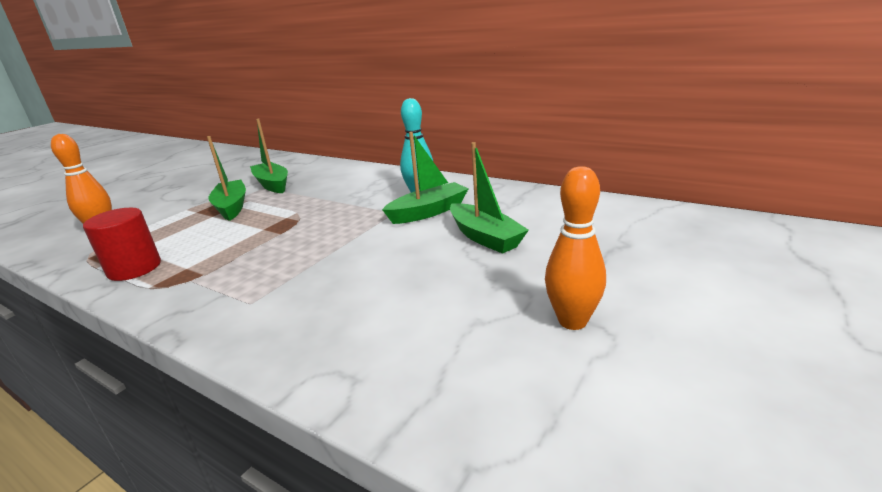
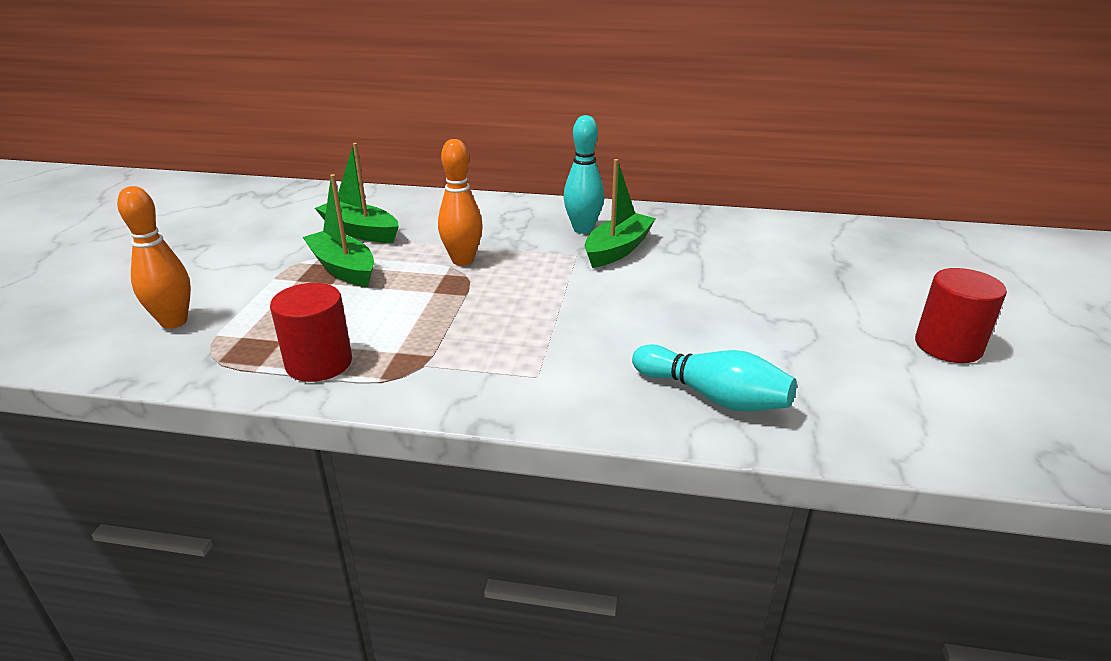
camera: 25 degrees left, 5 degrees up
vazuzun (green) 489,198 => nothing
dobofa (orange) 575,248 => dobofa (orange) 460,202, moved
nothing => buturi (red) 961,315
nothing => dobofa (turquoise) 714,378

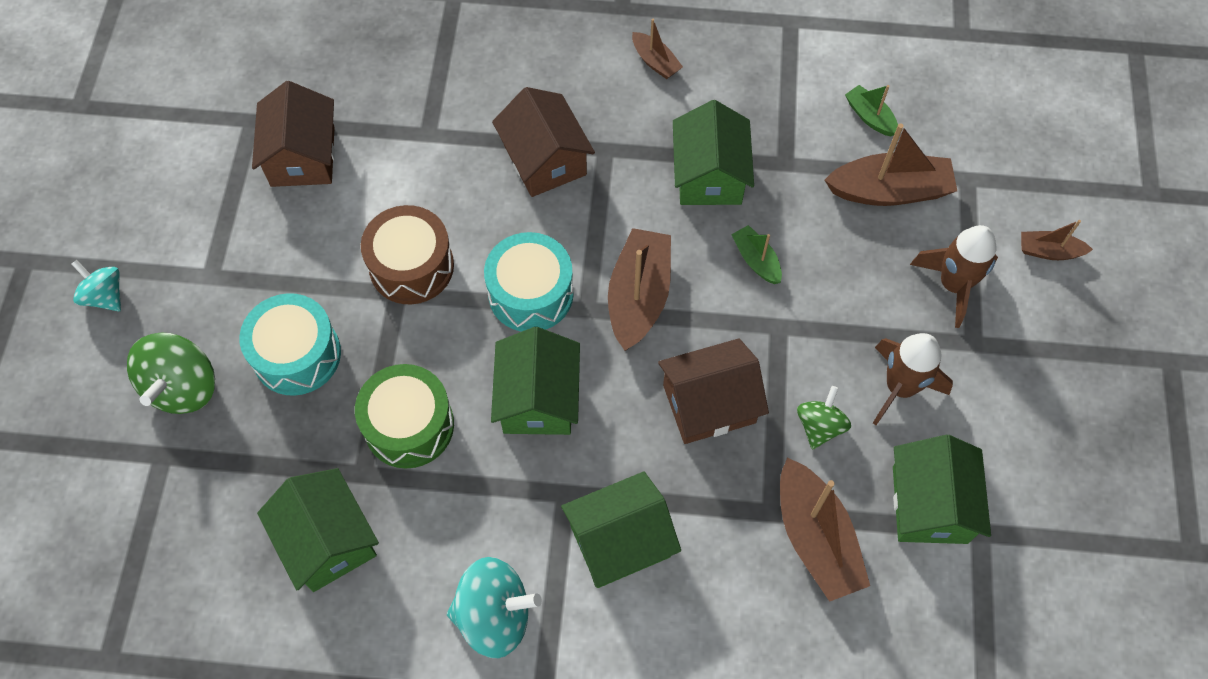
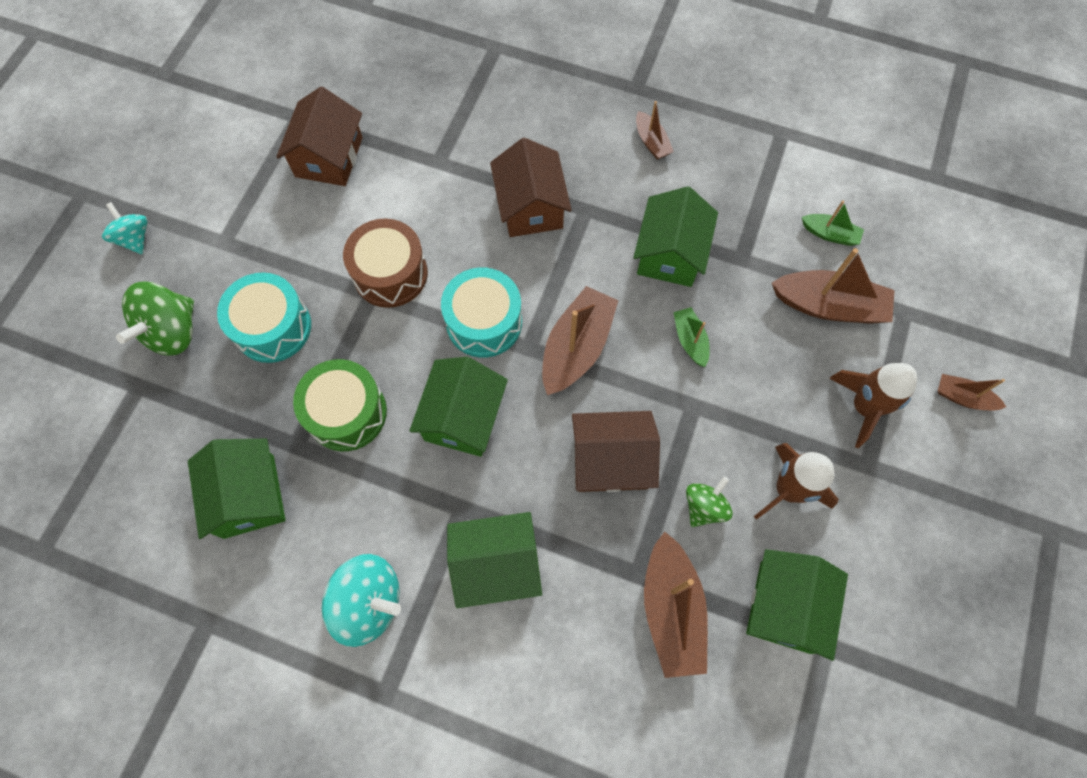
camera: 15 degrees right, 5 degrees up
vazuzun (green) 871,111 => vazuzun (green) 833,223, 135 degrees clockwise

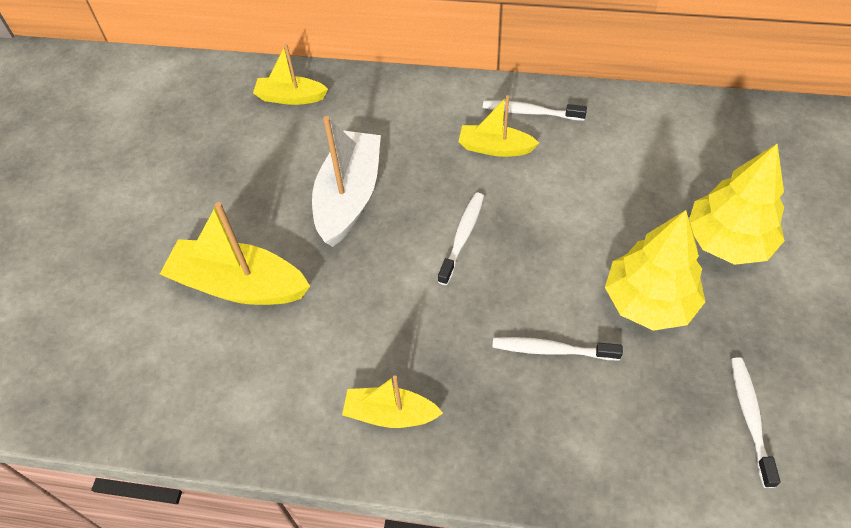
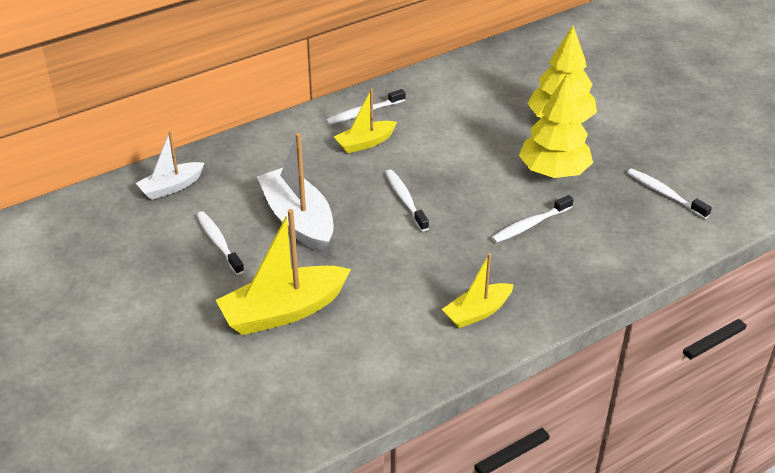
camera: 45 degrees left, 15 degrees down
vazuzun (yellow) 290,74 => vazuzun (white) 170,165
nothing => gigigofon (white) 220,243

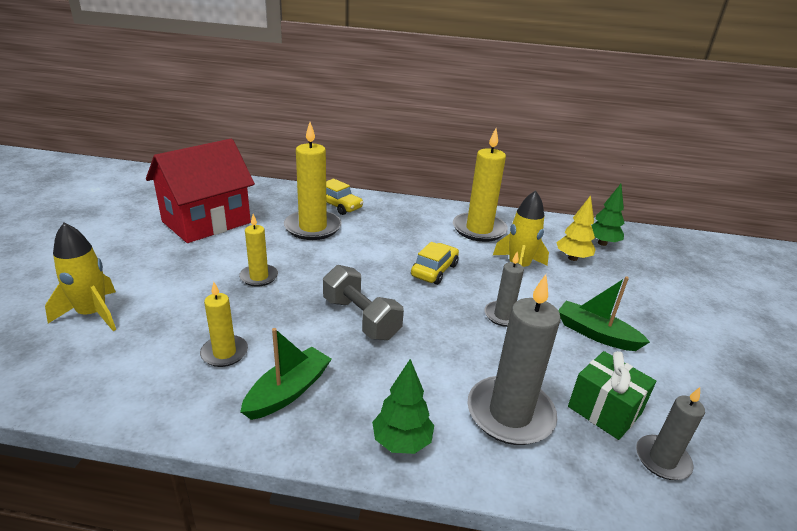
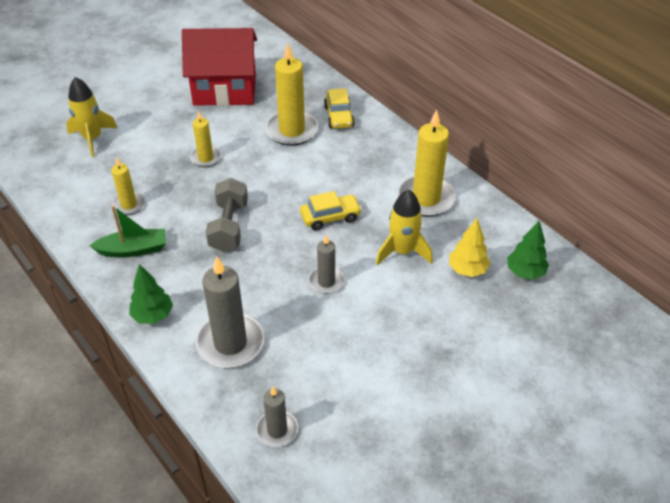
camera: 45 degrees right, 15 degrees up
vazuzun (green) 604,313 => nothing
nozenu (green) 612,395 => nothing

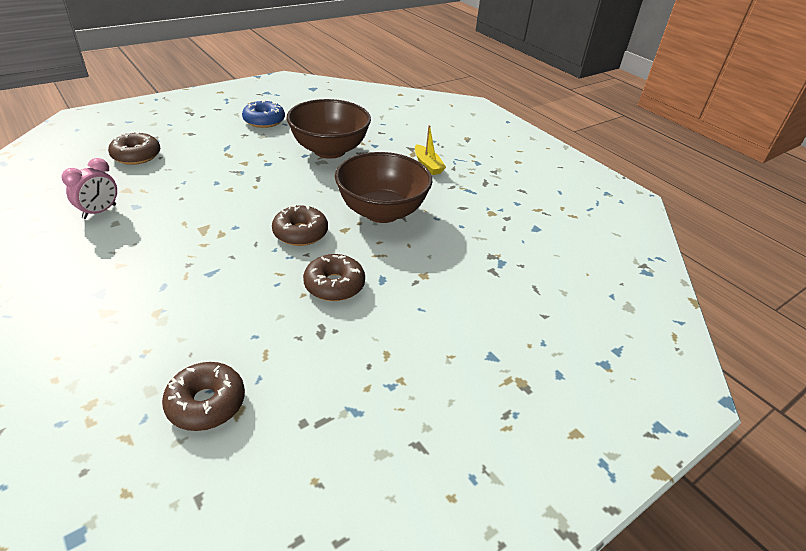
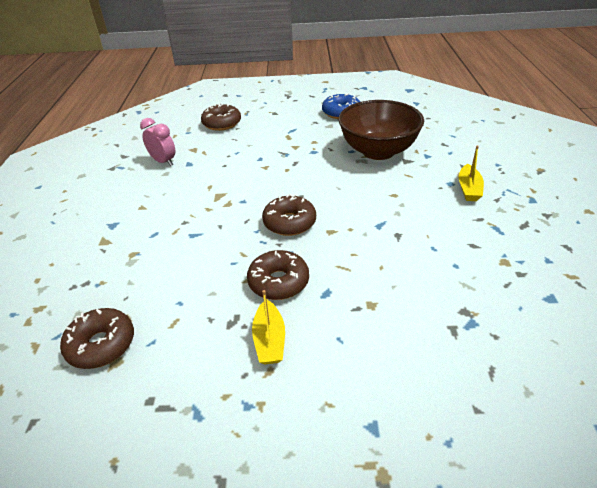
camera: 40 degrees right, 0 degrees up
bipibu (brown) 383,187 => nothing
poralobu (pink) 89,188 => poralobu (pink) 157,142, 120 degrees counterclockwise
nothing => vazuzun (yellow) 268,327

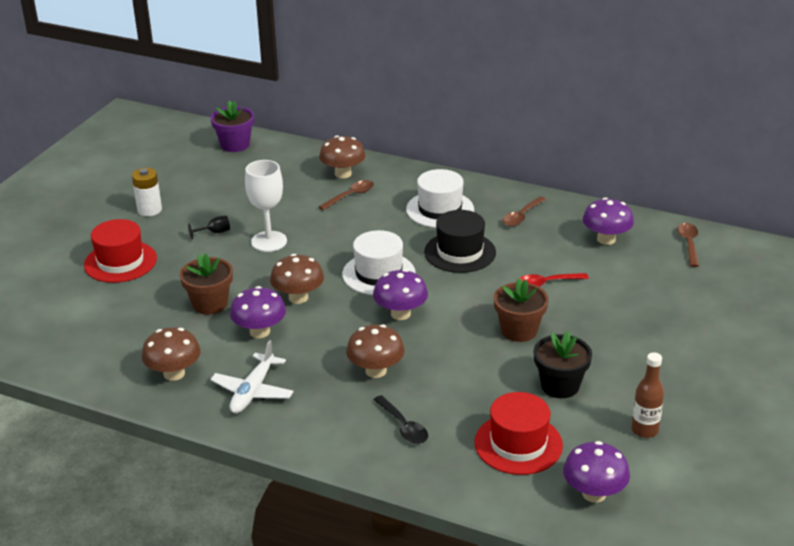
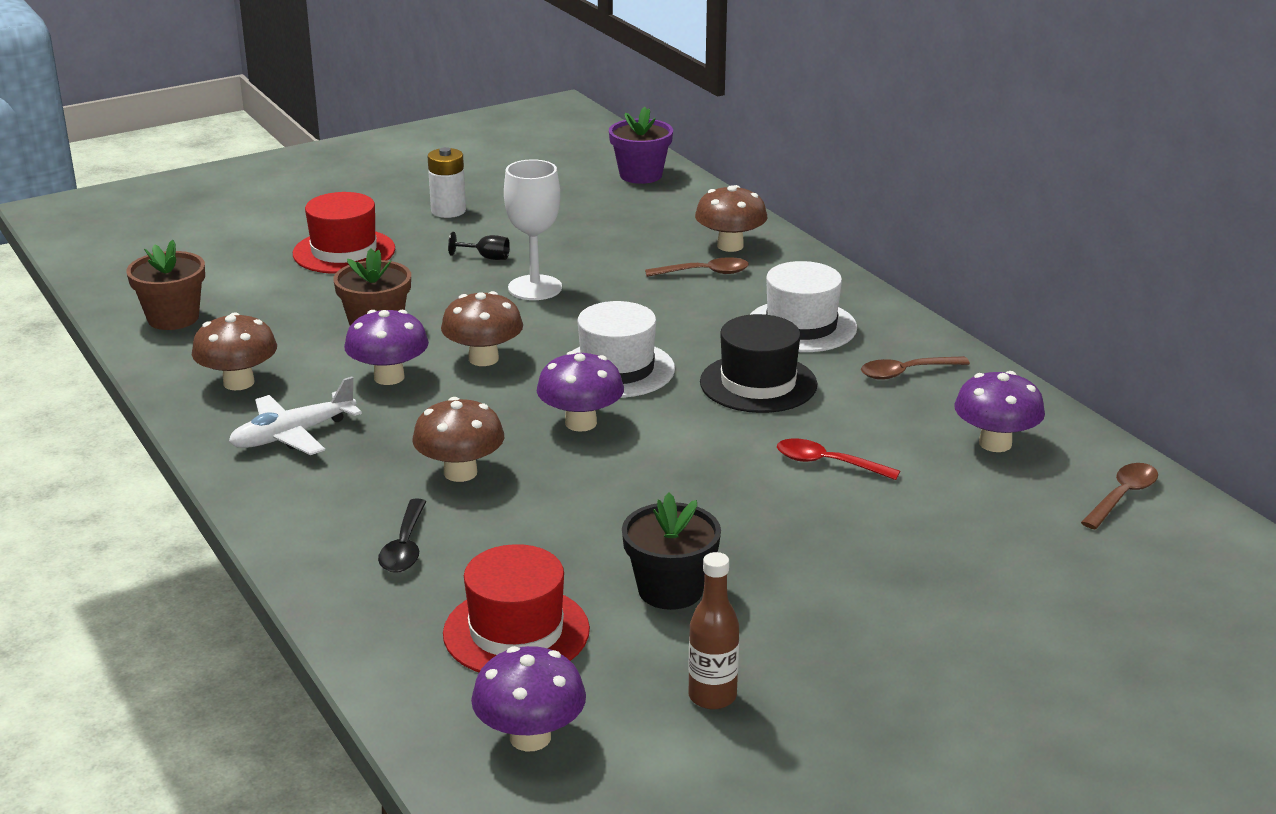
camera: 35 degrees right, 5 degrees down
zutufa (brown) 521,310 => zutufa (brown) 165,285, moved

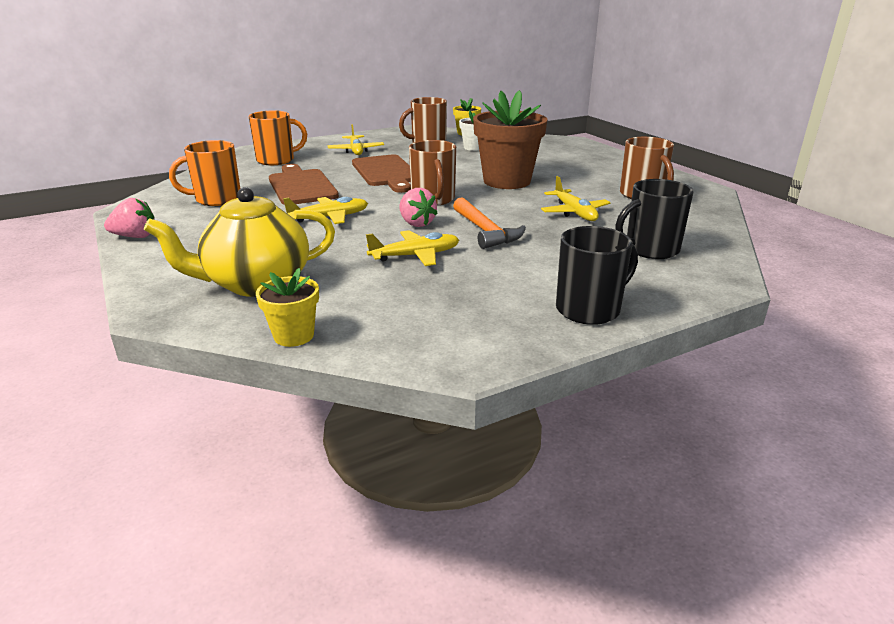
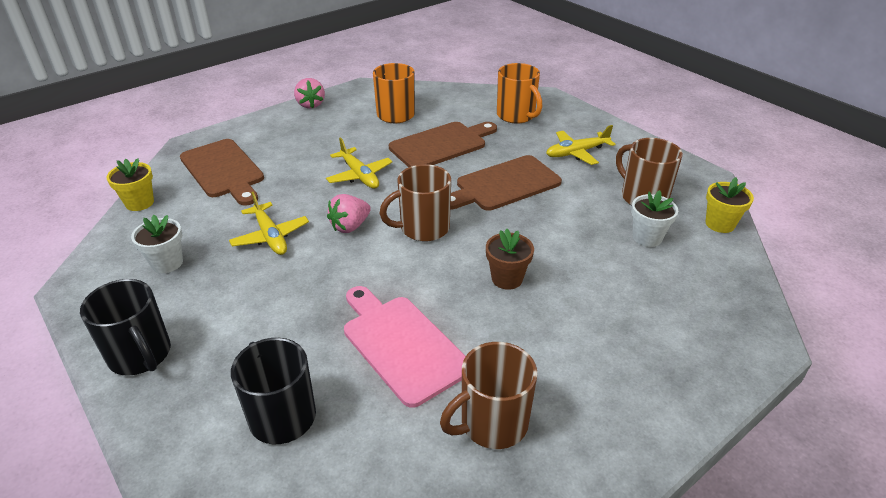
camera: 80 degrees right, 10 degrees up
zutufa (brown) 510,139 => zutufa (brown) 510,259, x0.50
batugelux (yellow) 575,198 => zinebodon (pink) 405,347
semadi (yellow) 239,242 => zinebodon (brown) 222,172
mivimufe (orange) 489,223 => nothing
nothing => zutufa (white) 157,244

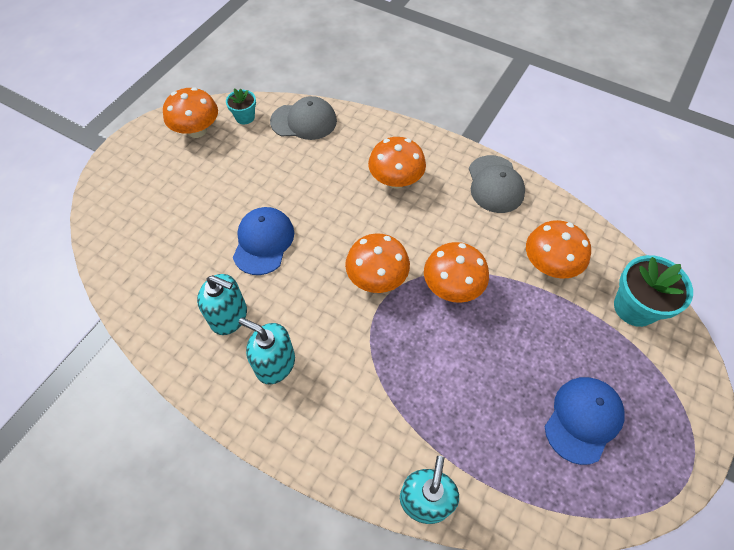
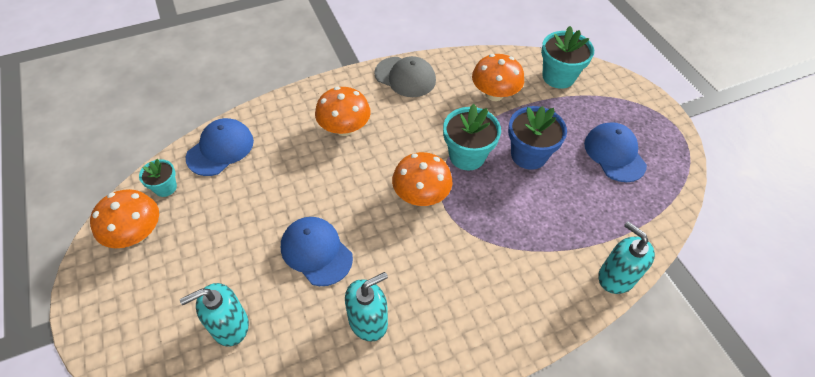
camera: 55 degrees left, 5 degrees down
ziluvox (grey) 303,118 => ziluvox (blue) 220,147
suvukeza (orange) 456,272 => zutufa (turquoise) 472,137
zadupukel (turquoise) 267,351 => zadupukel (turquoise) 214,314, moved
nothing => zutufa (blue) 537,138

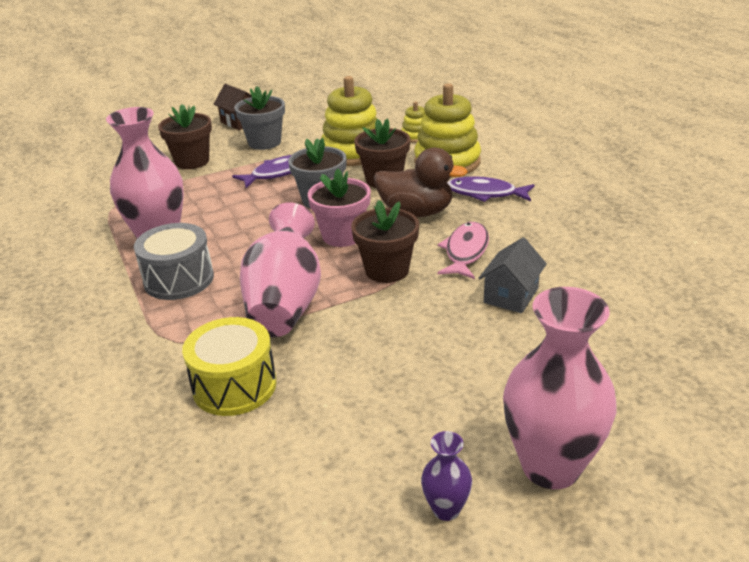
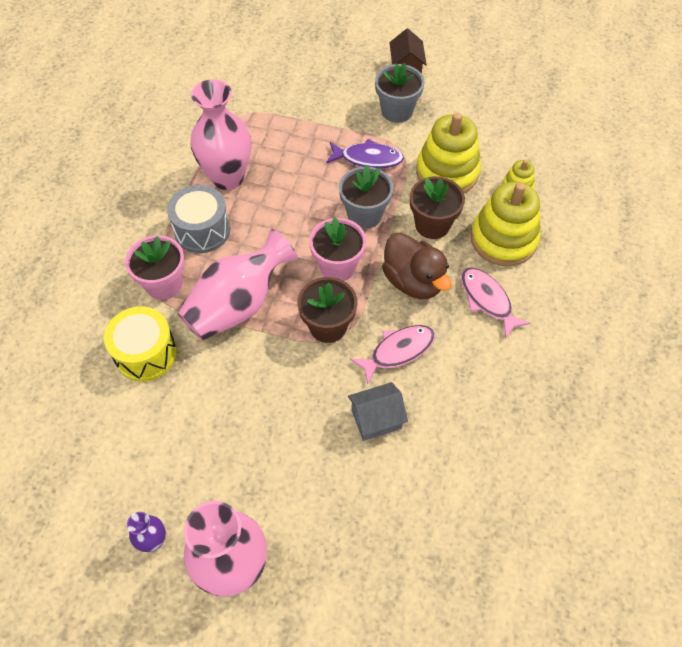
camera: 40 degrees right, 25 degrees up
zutufa (brown) 185,136 => nothing
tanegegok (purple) 491,189 => tanegegok (pink) 496,303
nothing => zutufa (pink) 155,267

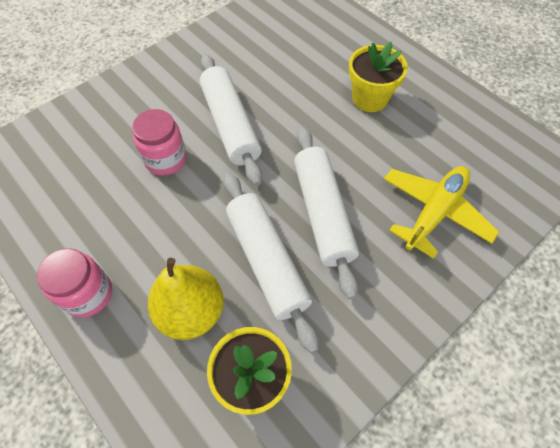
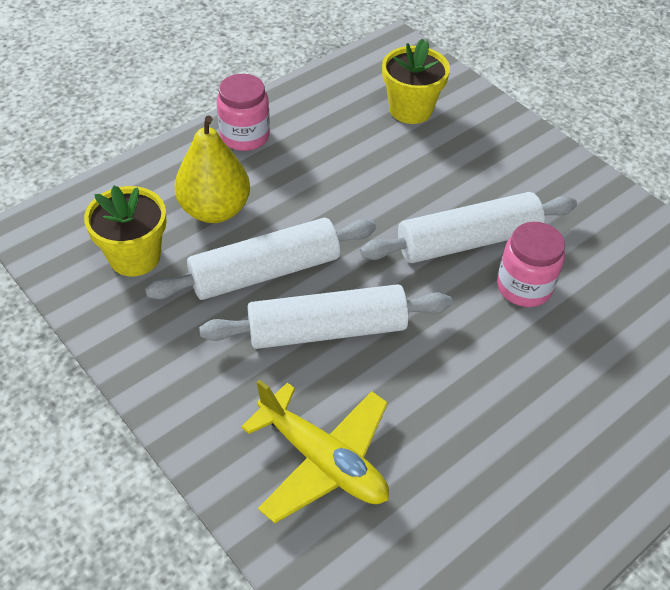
camera: 90 degrees right, 10 degrees down
zutufa (yellow) 378,77 => zutufa (yellow) 416,81, moved
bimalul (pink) 159,142 => bimalul (pink) 531,264, moved

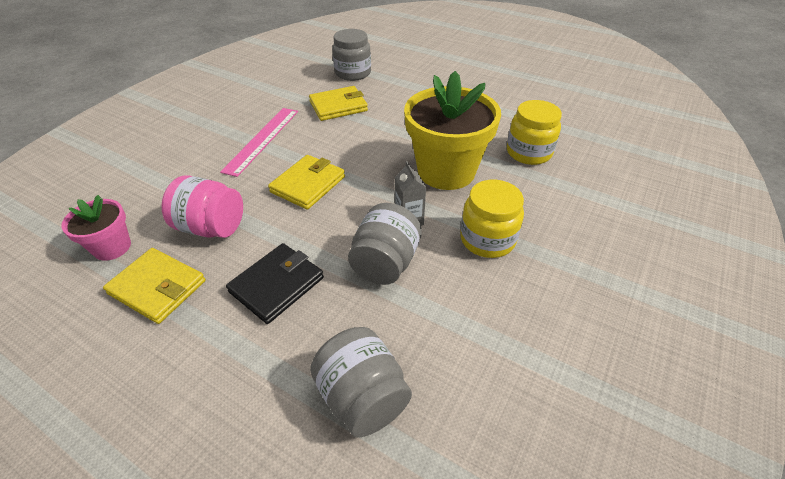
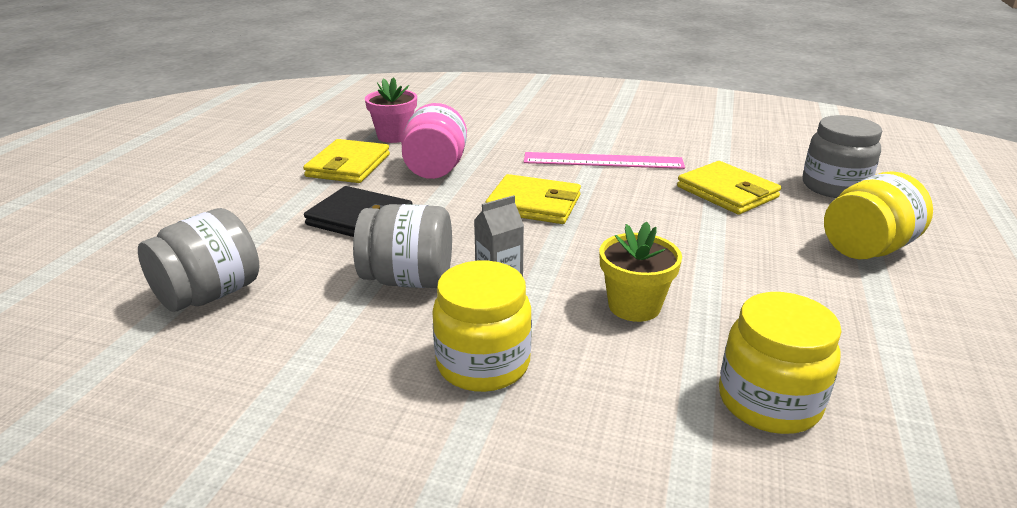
camera: 75 degrees right, 15 degrees down
zutufa (yellow) 452,130 => zutufa (yellow) 640,272, x0.52
nothing => bimalul (yellow) 878,215

